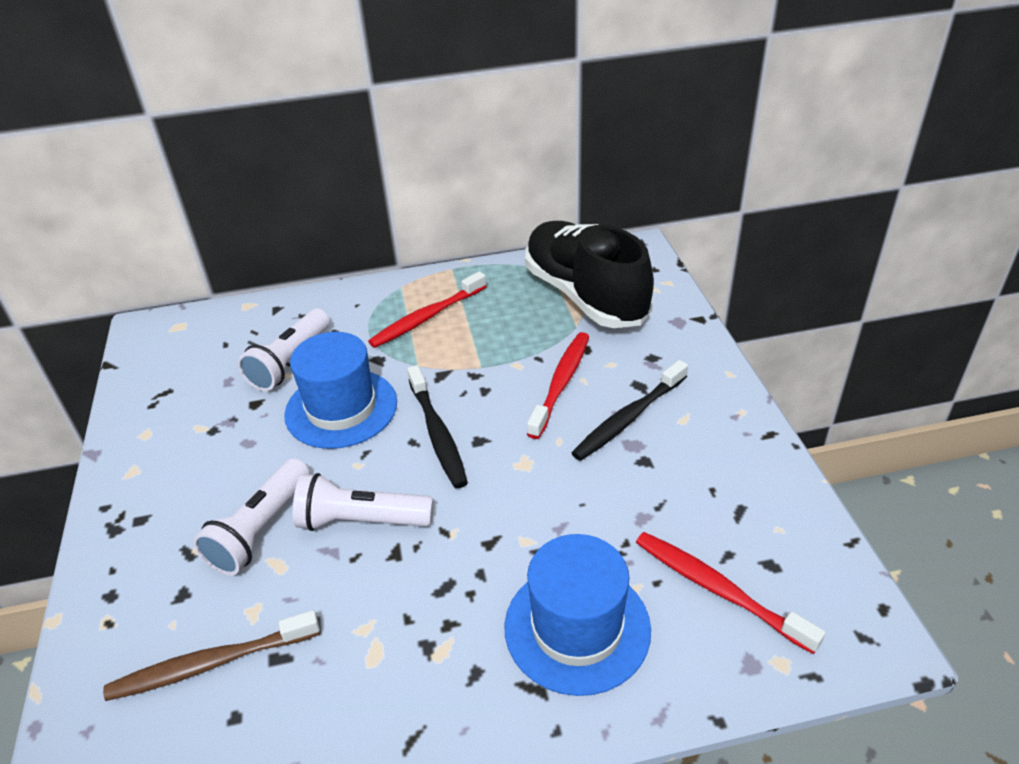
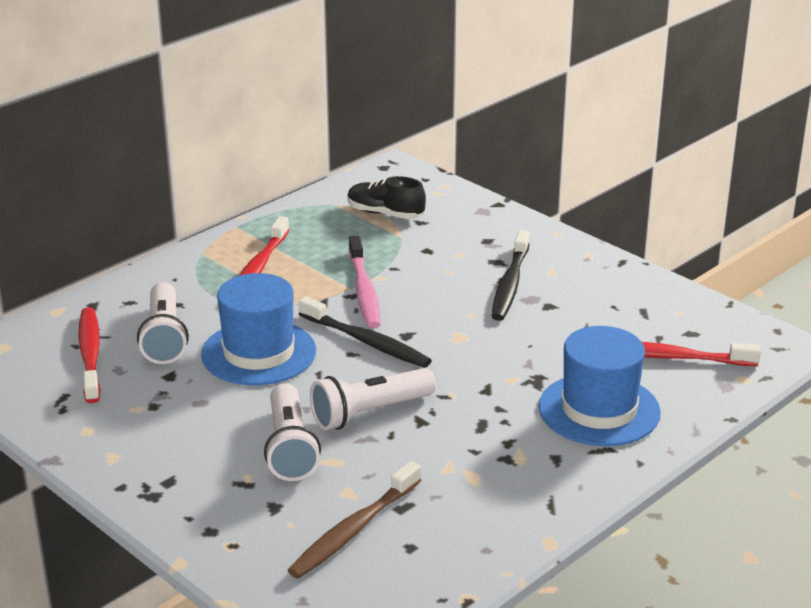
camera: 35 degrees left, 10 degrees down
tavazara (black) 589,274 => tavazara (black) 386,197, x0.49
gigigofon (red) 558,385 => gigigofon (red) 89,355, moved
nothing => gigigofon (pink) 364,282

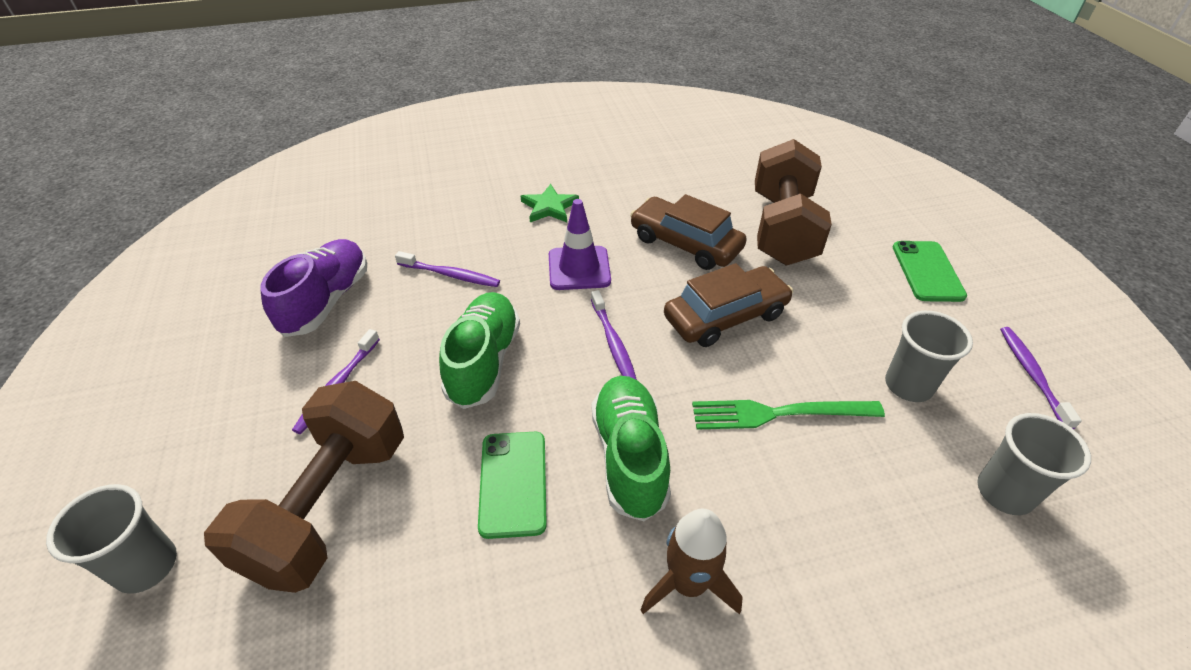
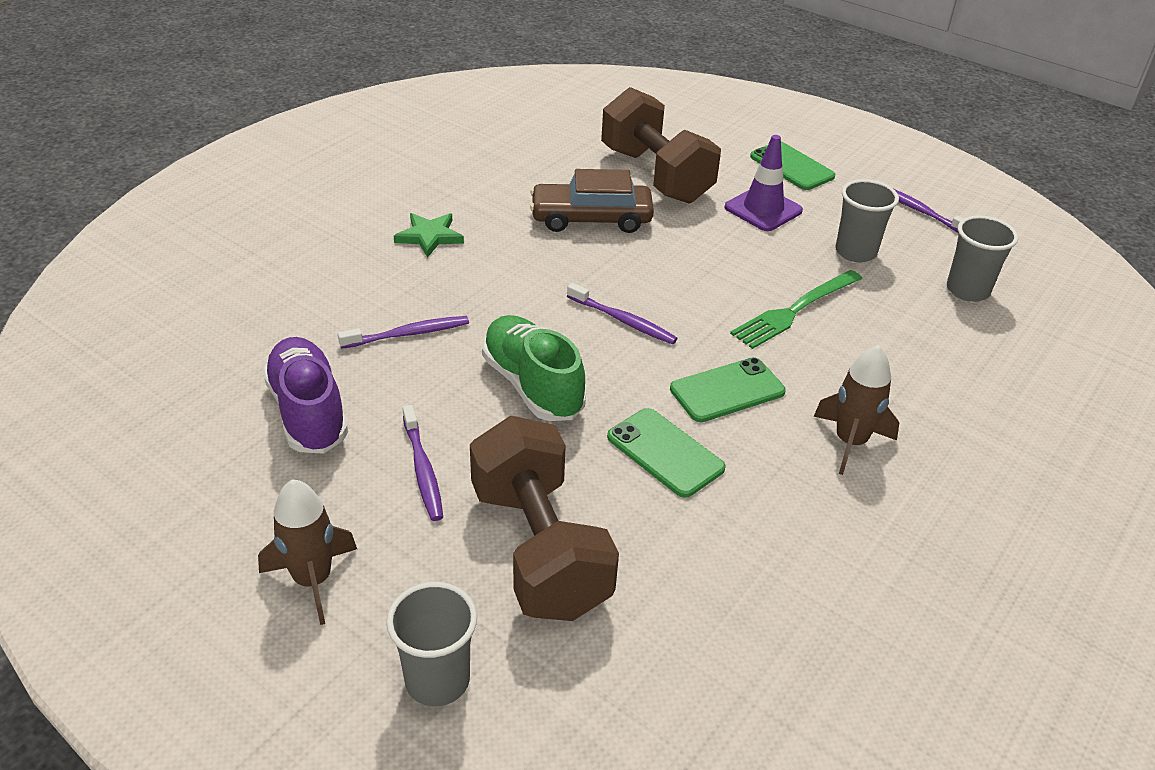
camera: 40 degrees left, 5 degrees down
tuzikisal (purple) 580,244 => tuzikisal (purple) 763,183, moved
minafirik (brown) 728,305 => nothing
tavazara (green) 631,448 => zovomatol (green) 728,389
nothing => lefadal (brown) 307,552

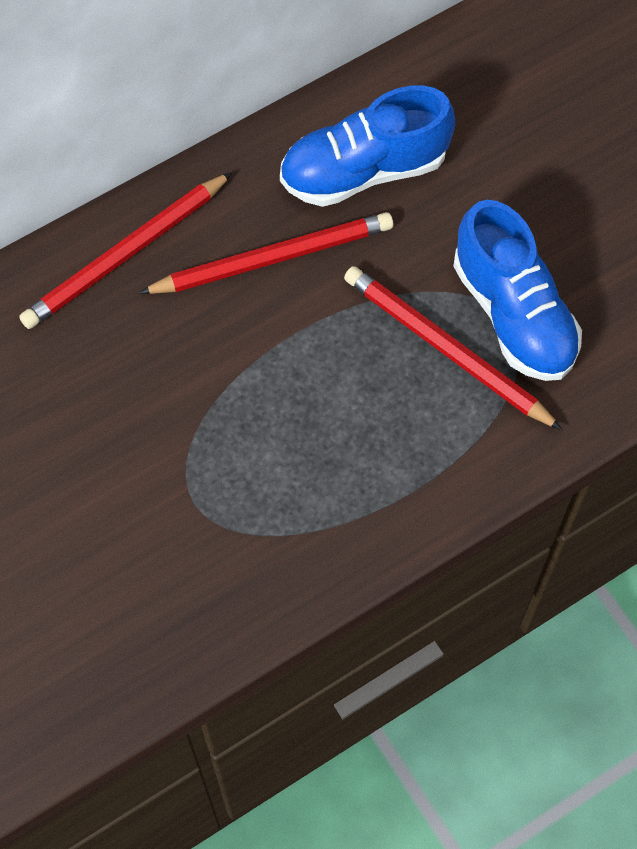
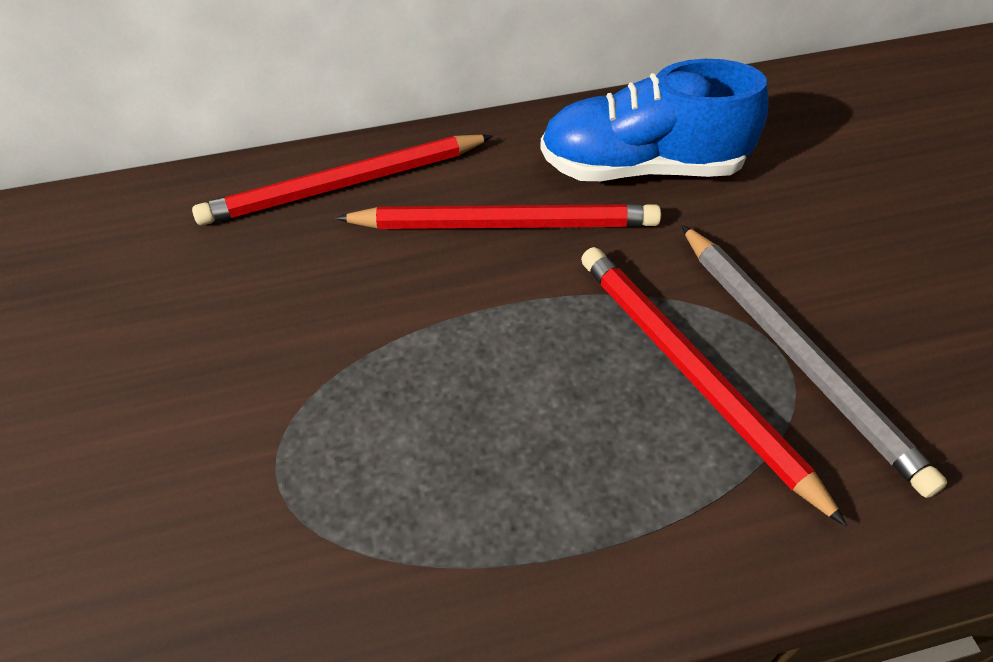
camera: 20 degrees right, 15 degrees down
tavazara (blue) 517,290 => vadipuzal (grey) 814,361

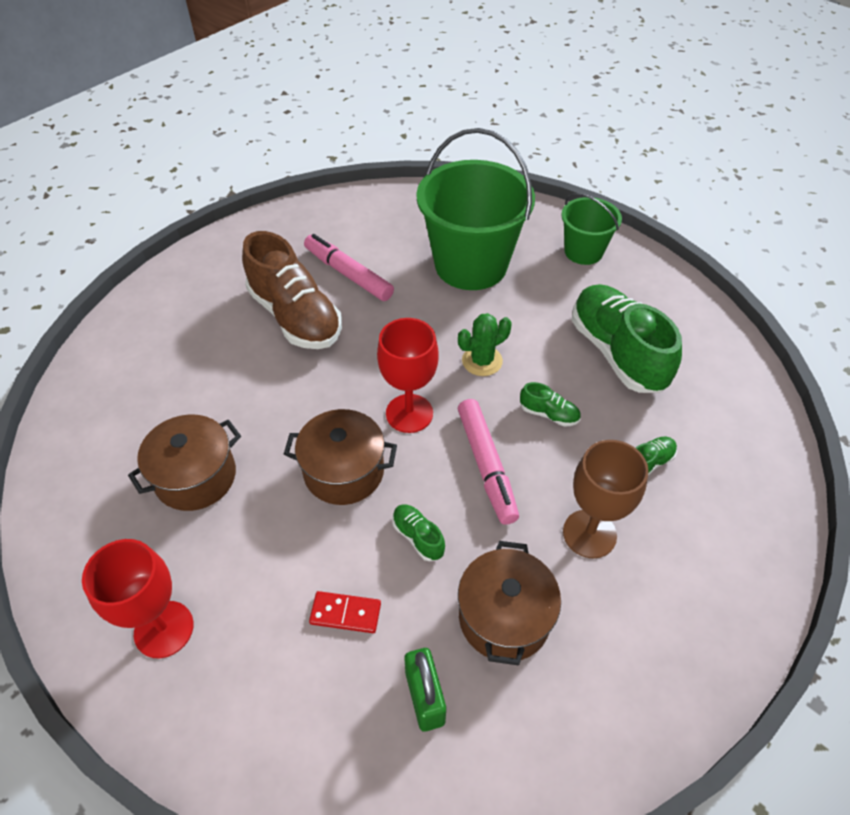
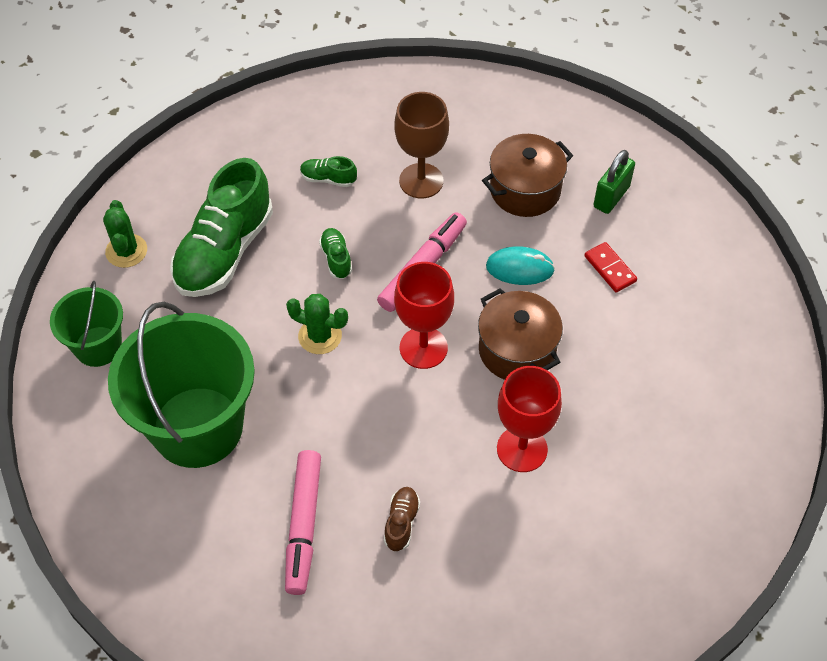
camera: 130 degrees left, 5 degrees up
tavazara (brown) 292,290 => tavazara (brown) 402,519, x0.42
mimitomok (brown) 184,462 => nothing
tavazara (green) 418,533 => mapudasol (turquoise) 520,265
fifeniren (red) 138,598 => fifeniren (red) 529,419, moved
nothing => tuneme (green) 125,234

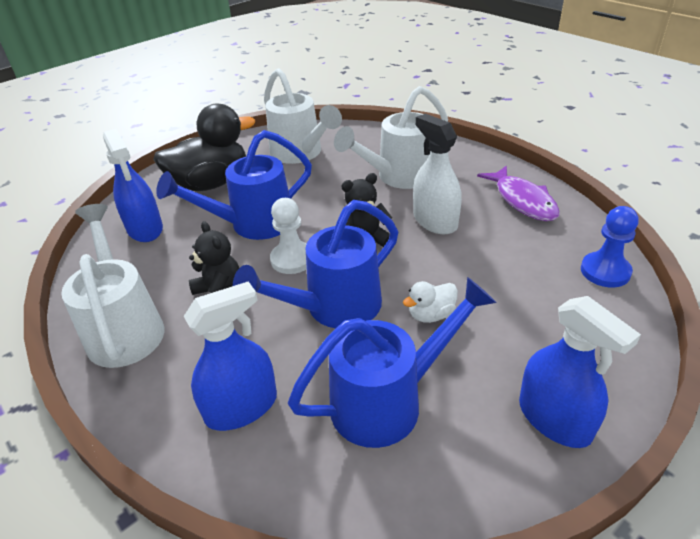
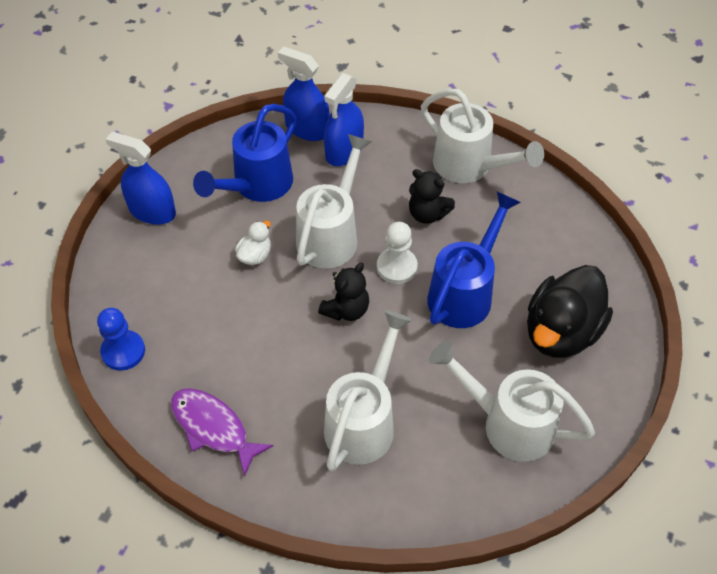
camera: 150 degrees right, 15 degrees up
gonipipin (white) 437,174 => nothing
gonipipin (blue) 133,185 => gonipipin (blue) 304,94, moved
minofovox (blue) 315,264 => minofovox (white) 333,201

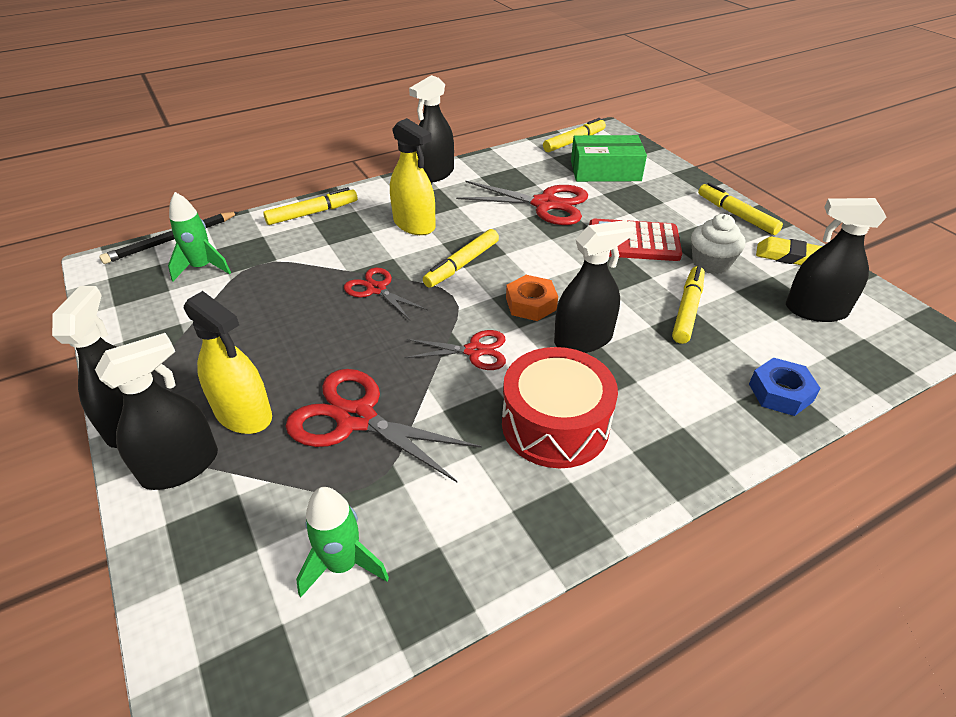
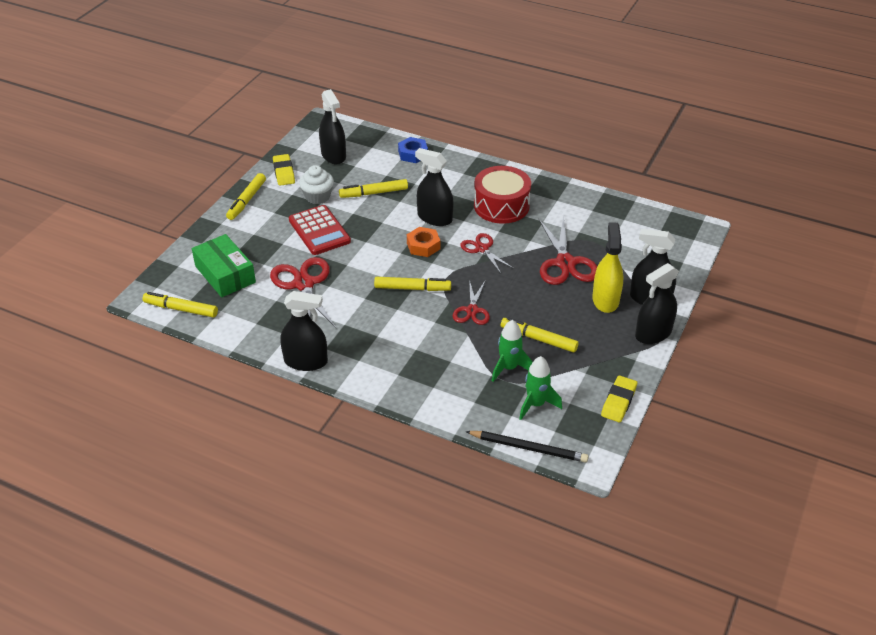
camera: 125 degrees left, 0 degrees up
gonipipin (yellow) 413,176 => nothing
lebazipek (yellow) 310,206 => lebazipek (yellow) 539,335, moved
lefadal (green) 342,542 => lefadal (green) 512,351, moved
nothing => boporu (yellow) 619,398

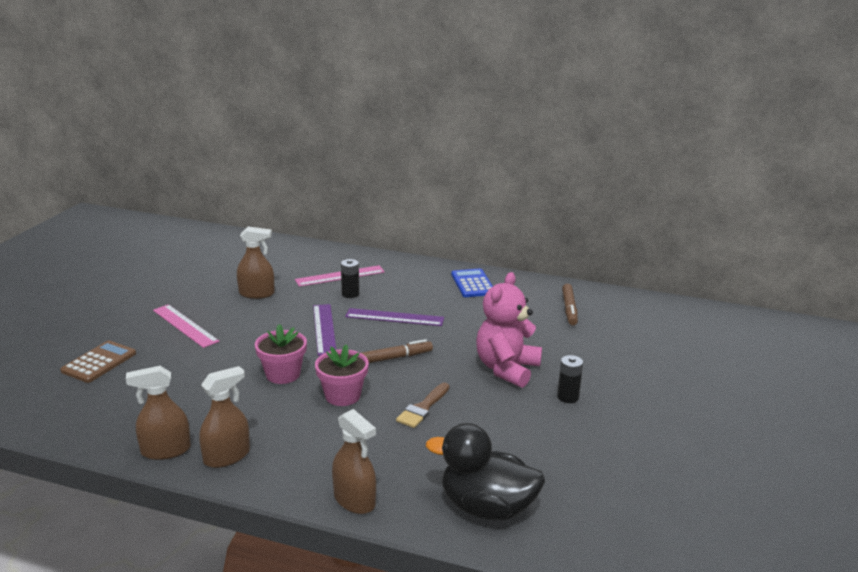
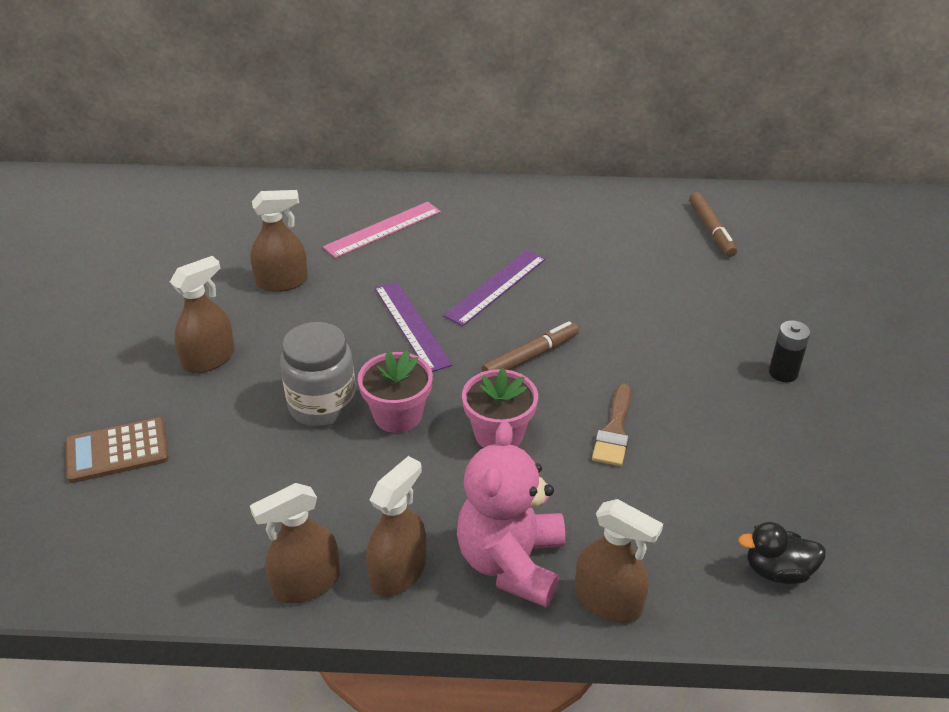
camera: 15 degrees left, 15 degrees up
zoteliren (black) 350,278 => nothing
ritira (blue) 472,282 => nothing
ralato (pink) 509,330 => ralato (pink) 511,514, moved
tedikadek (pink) 186,326 => gonipipin (brown) 202,314
tedikadek (purple) 394,317 => tedikadek (purple) 494,288, 45 degrees counterclockwise
ritira (brown) 98,362 => ritira (brown) 117,450, 120 degrees counterclockwise
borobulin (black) 485,471 => borobulin (black) 782,553, x0.54
nothing => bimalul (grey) 318,374

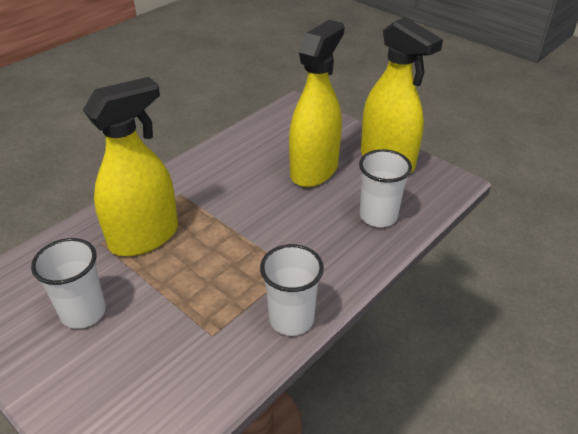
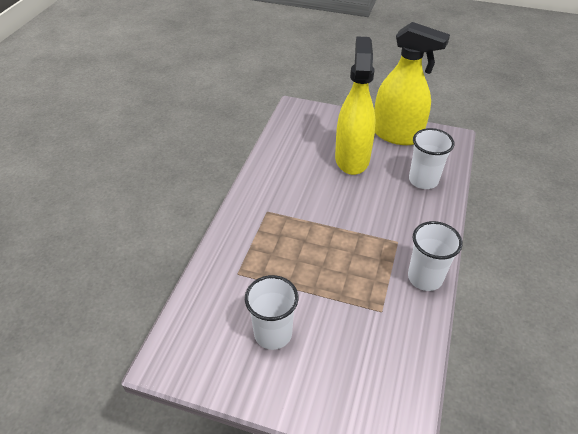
camera: 25 degrees left, 5 degrees up
gonipipin (yellow) 130,166 => nothing

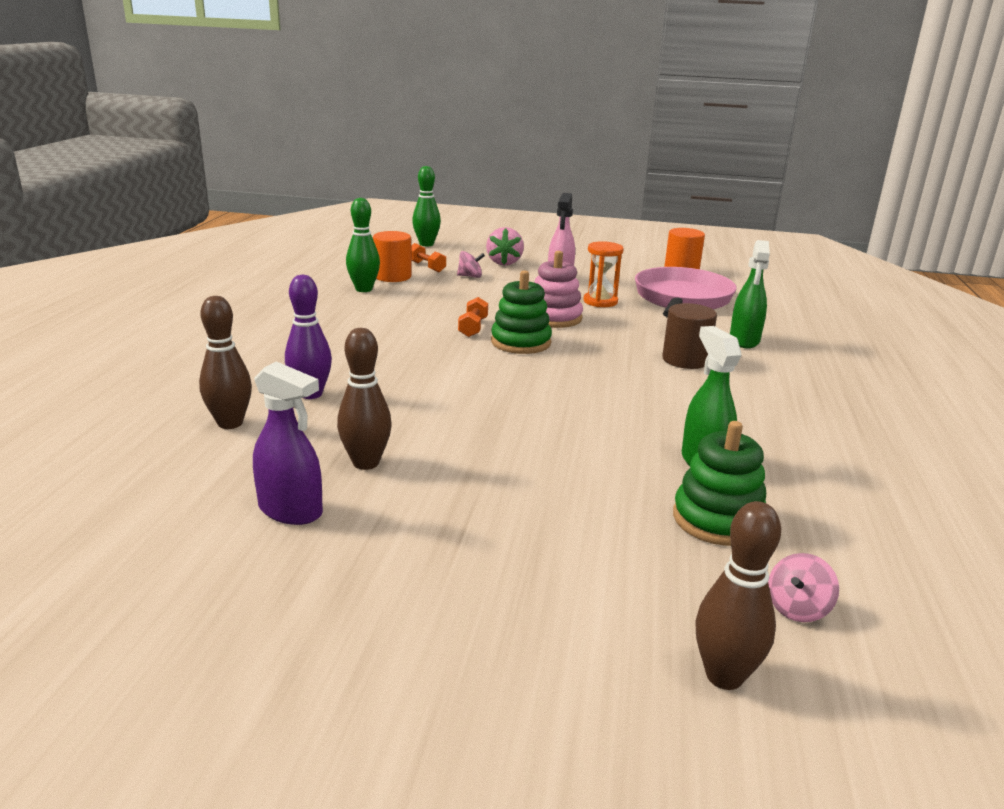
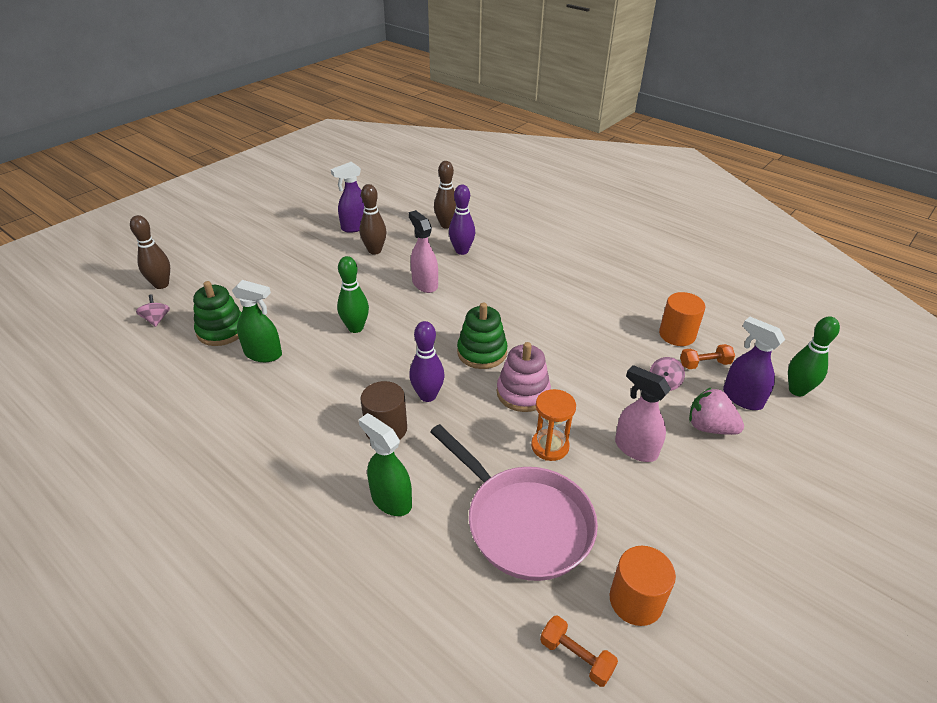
camera: 120 degrees right, 15 degrees up
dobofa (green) 363,245 => dobofa (green) 353,294, moved
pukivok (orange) 473,317 => pukivok (orange) 579,651, moved
nothing => gonipipin (pink) 423,251
nothing => gonipipin (purple) 754,363
nothing => dobofa (purple) 427,361

